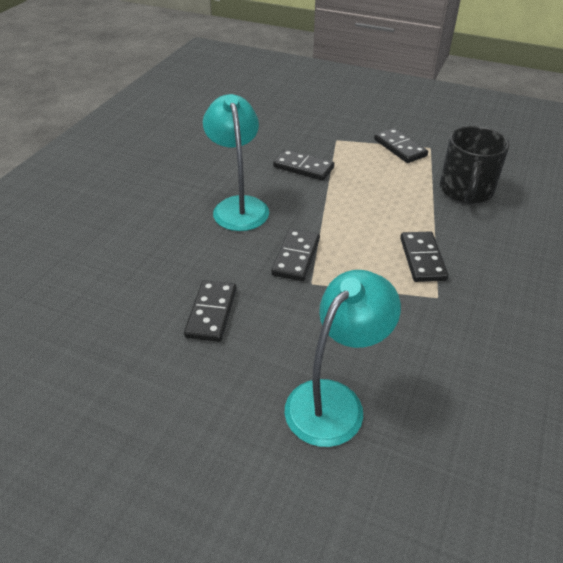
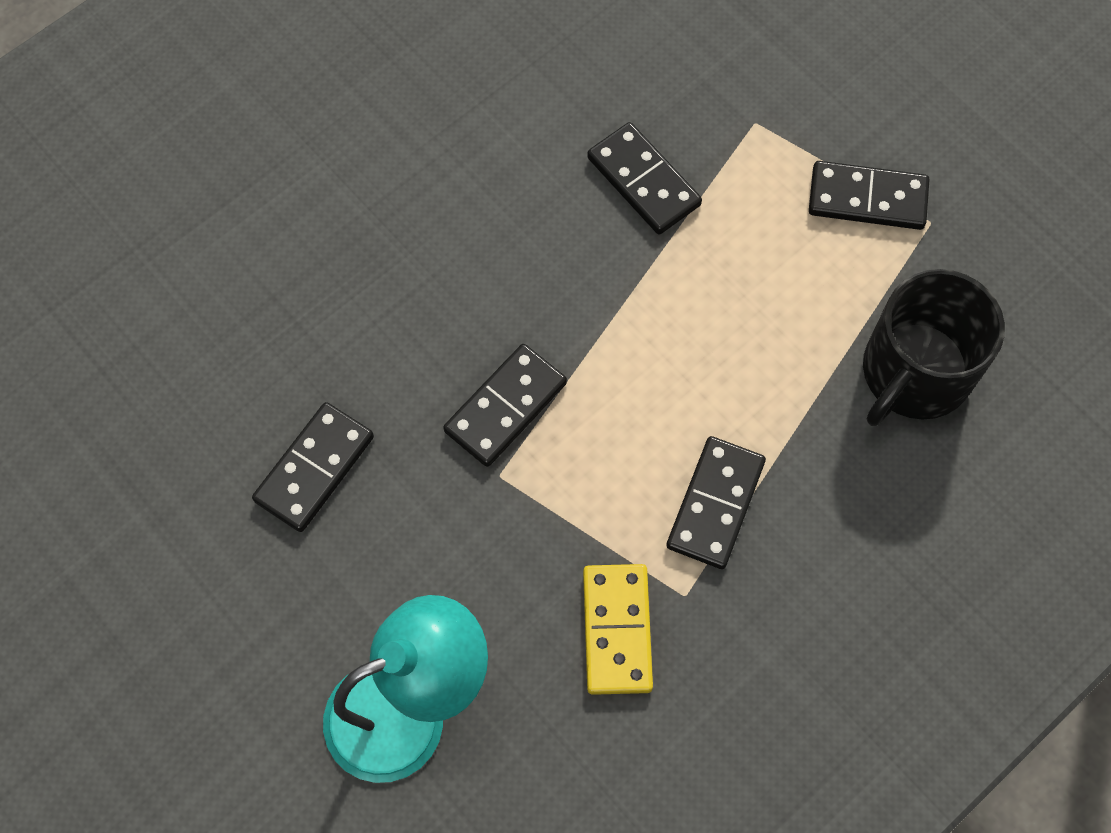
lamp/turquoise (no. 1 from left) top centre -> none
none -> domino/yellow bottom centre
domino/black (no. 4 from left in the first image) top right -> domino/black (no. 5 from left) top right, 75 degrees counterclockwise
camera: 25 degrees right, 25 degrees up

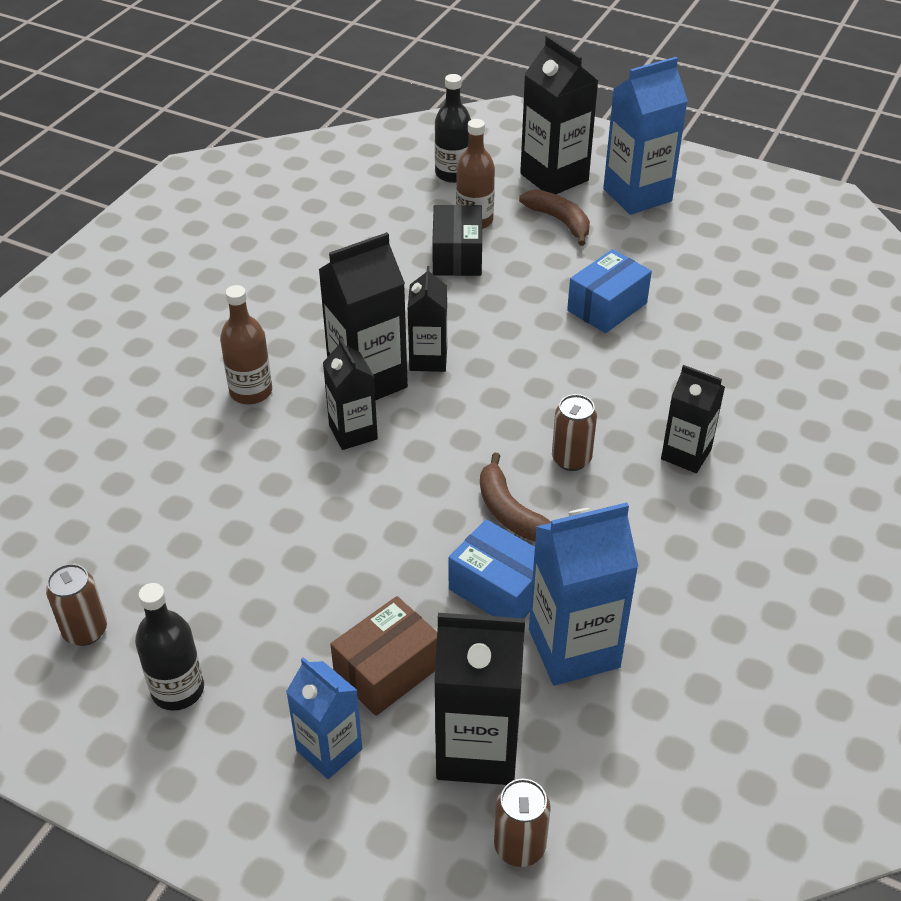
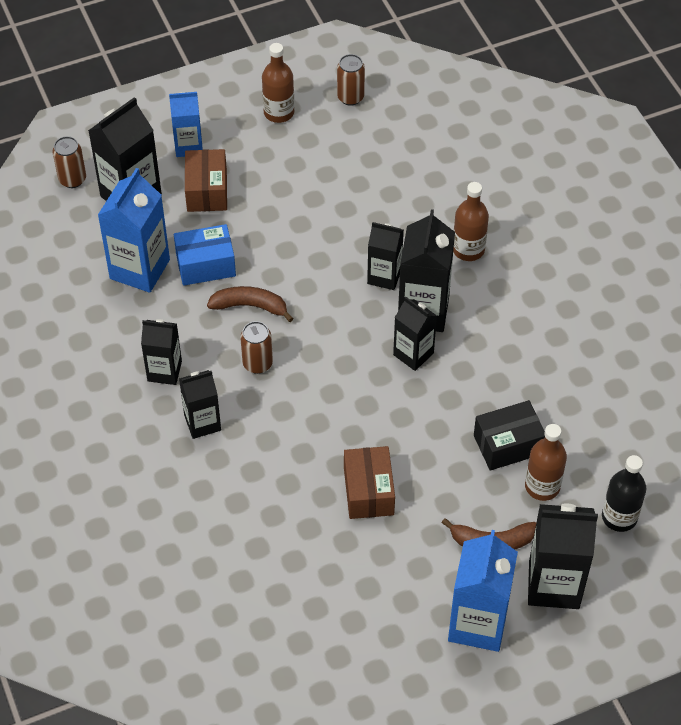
none -> carton/black (no. 2 from left) middle left
bottle/black (no. 1 from left) bottom left -> bottle/brown (no. 1 from left) top centre
box/blue (no. 2 from left) top right -> box/brown (no. 2 from left) centre
box/black top centre -> box/black middle right, 60 degrees counterclockwise
camera: 130 degrees right, 10 degrees up

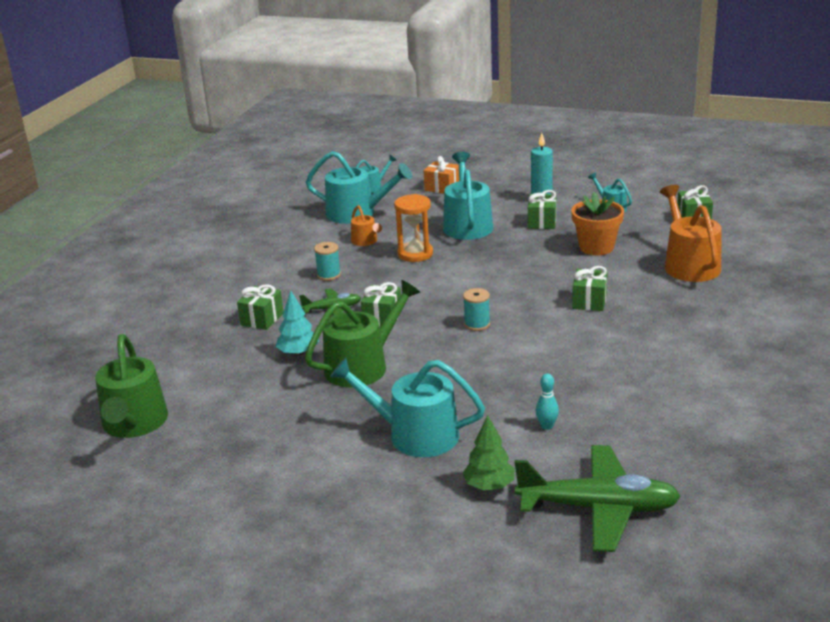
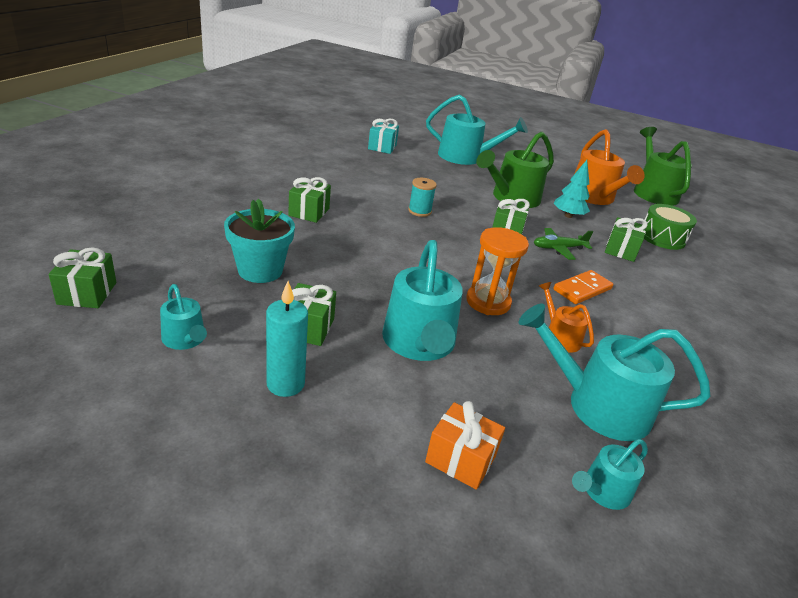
tree/green bottom centre -> none
plane/green (no. 2 from left) bottom right -> none
none -> drum/green middle right
watering can/orange (no. 2 from left) middle right -> watering can/orange (no. 2 from left) top right, shifted
spool/turquoise (no. 1 from left) centre -> domino/orange middle right
bowling pin/turquoise centre -> gift/turquoise top centre
flower pot/orange middle right -> flower pot/turquoise middle left
camera: 175 degrees right, 5 degrees up

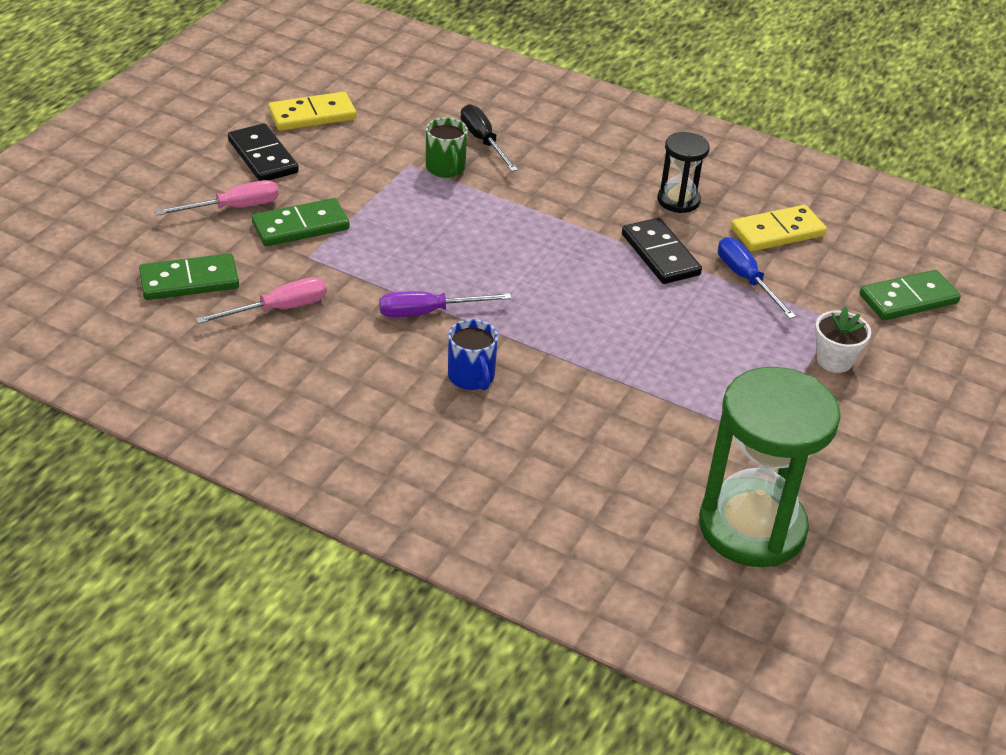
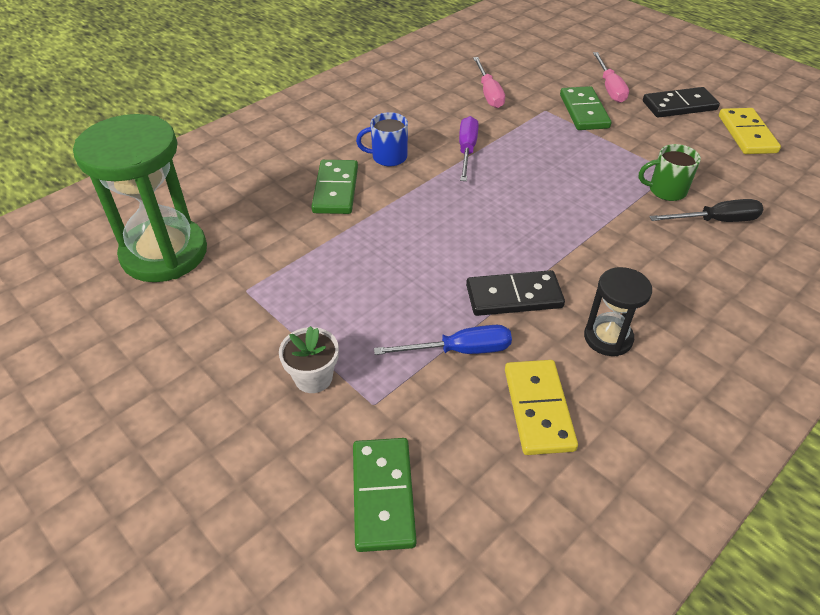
domino/green (no. 1 from left) middle left -> domino/green (no. 1 from left) top centre, shifted
camera: 110 degrees right, 5 degrees up

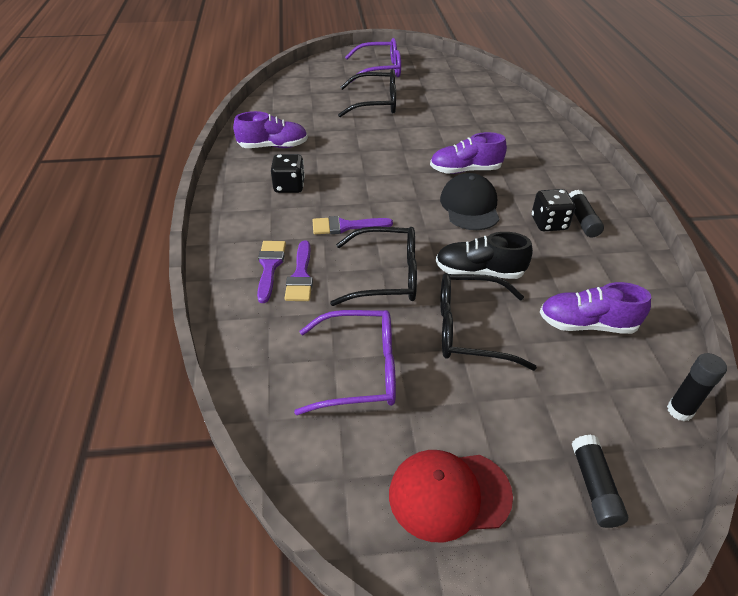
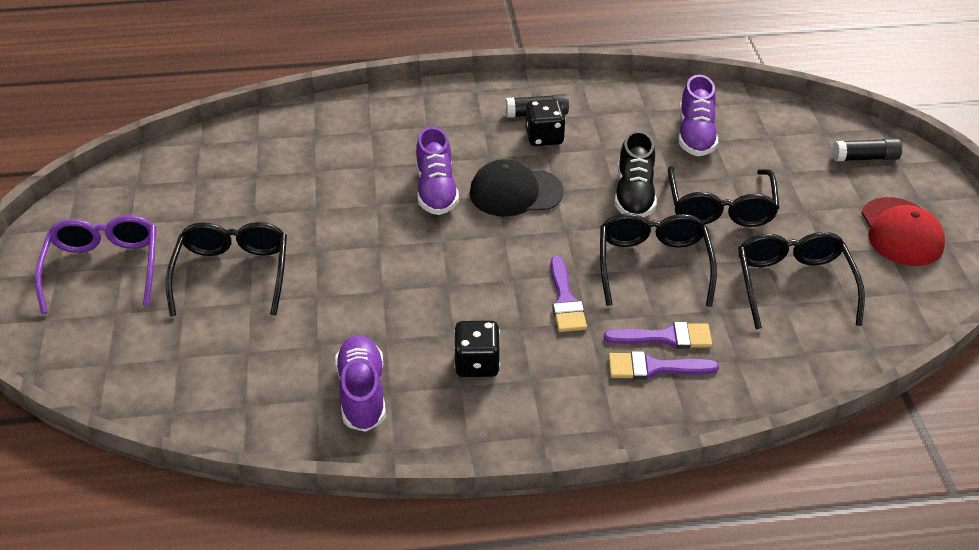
glue stick/black (no. 3 from left) middle right -> none
glasses/purple (no. 1 from left) centre -> glasses/black (no. 4 from left) middle right
camera: 90 degrees left, 0 degrees up

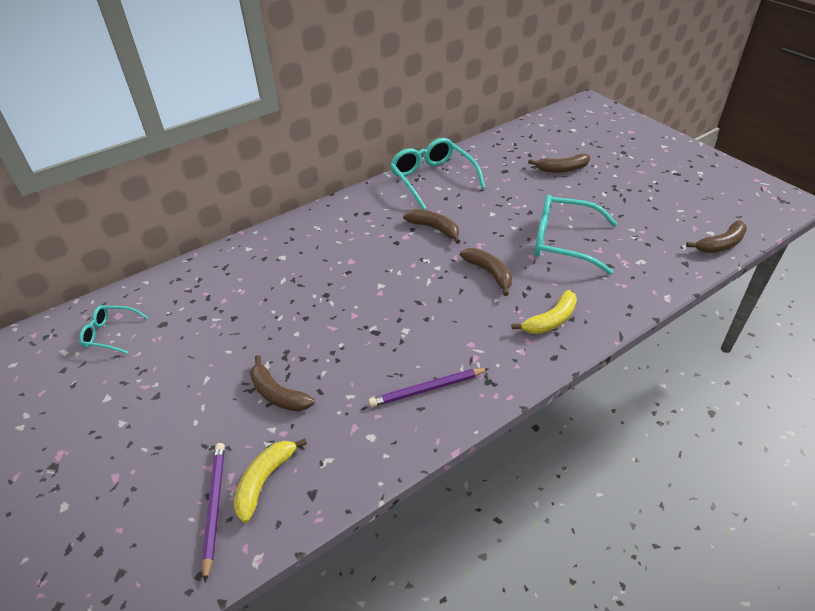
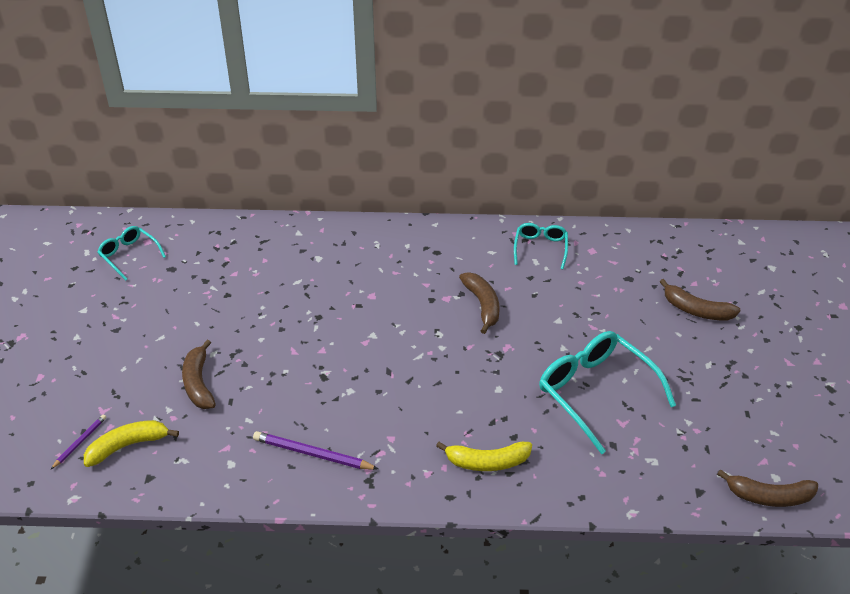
banana/brown (no. 3 from left) centre -> none
pencil/purple (no. 1 from left) bottom left, x0.58
glasses/turquoise (no. 2 from left) top centre -> glasses/turquoise (no. 2 from left) centre, x0.54
camera: 35 degrees right, 0 degrees up

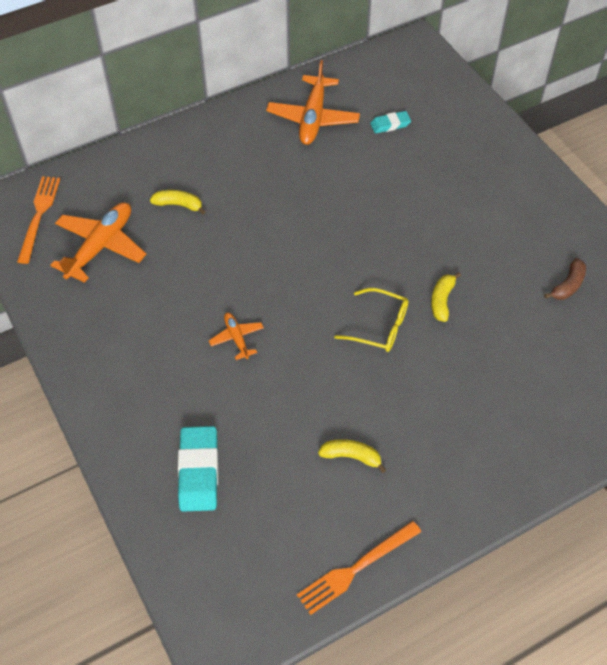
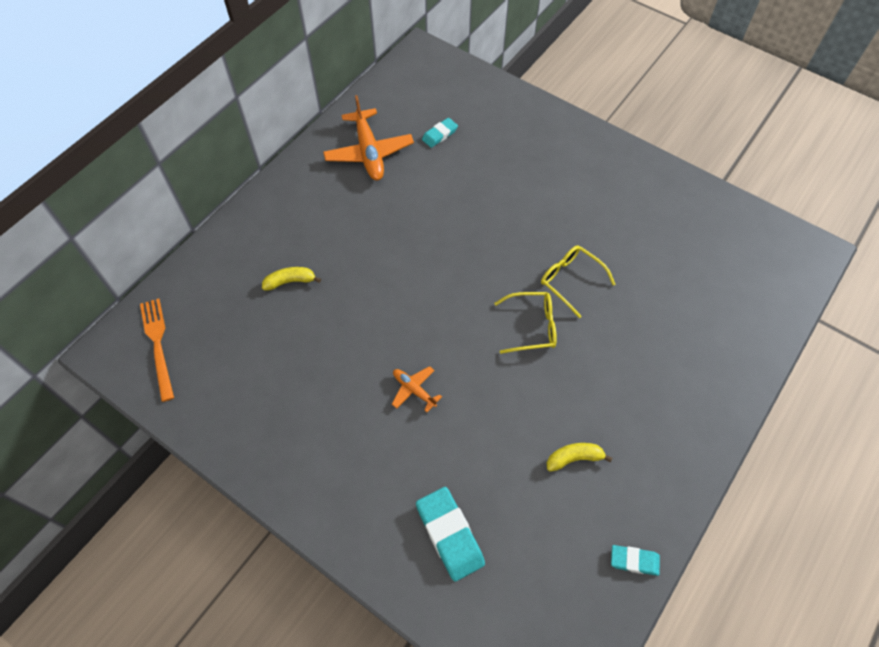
plane/orange (no. 1 from left) middle left -> none
banana/brown middle right -> none
fork/orange (no. 2 from left) bottom centre -> eraser/turquoise (no. 3 from left) bottom right
banana/yellow (no. 3 from left) middle right -> glasses/yellow (no. 2 from left) centre
camera: 25 degrees left, 5 degrees up

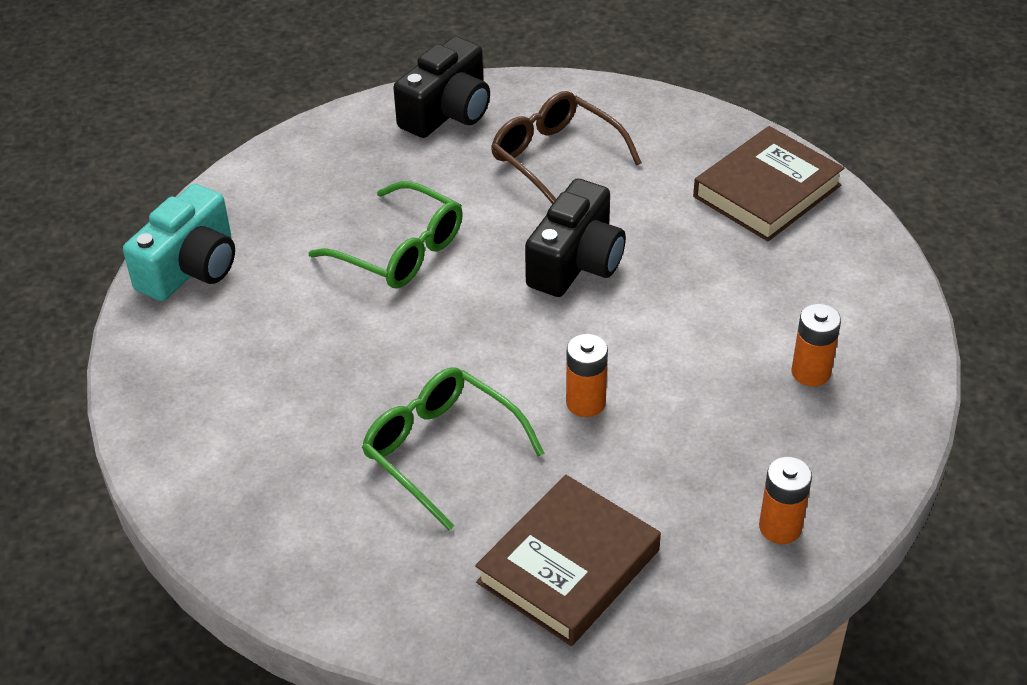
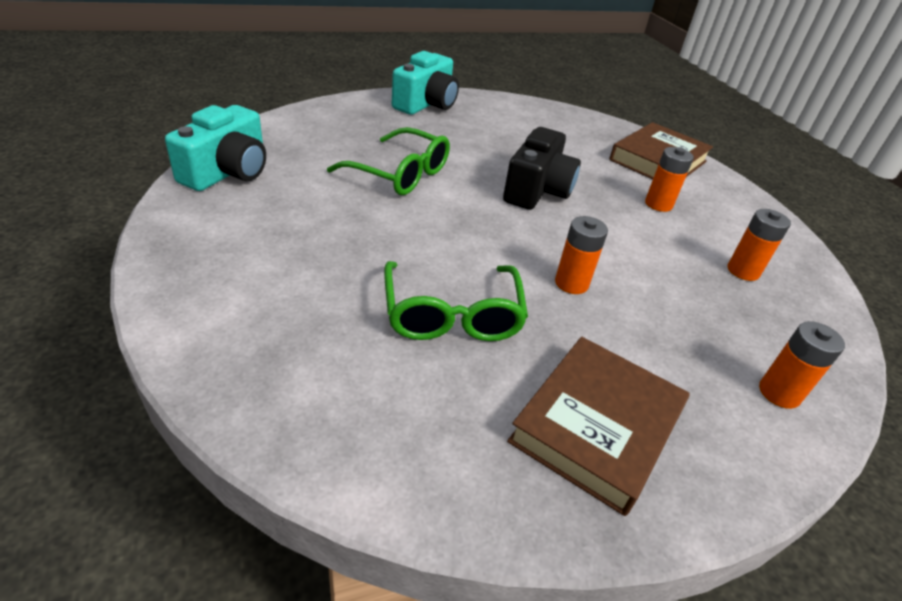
glasses/brown top centre -> none
none -> battery/orange (no. 2 from left) top right
camera/black (no. 1 from left) top centre -> camera/turquoise (no. 2 from left) top centre
glasses/green (no. 2 from left) centre, 135 degrees counterclockwise
camera: 10 degrees left, 5 degrees down

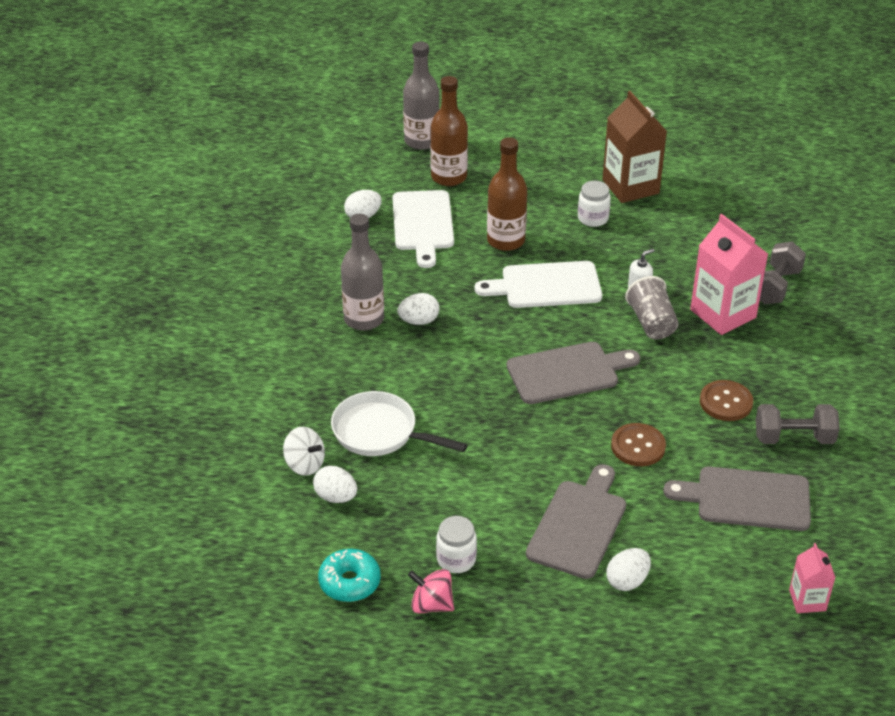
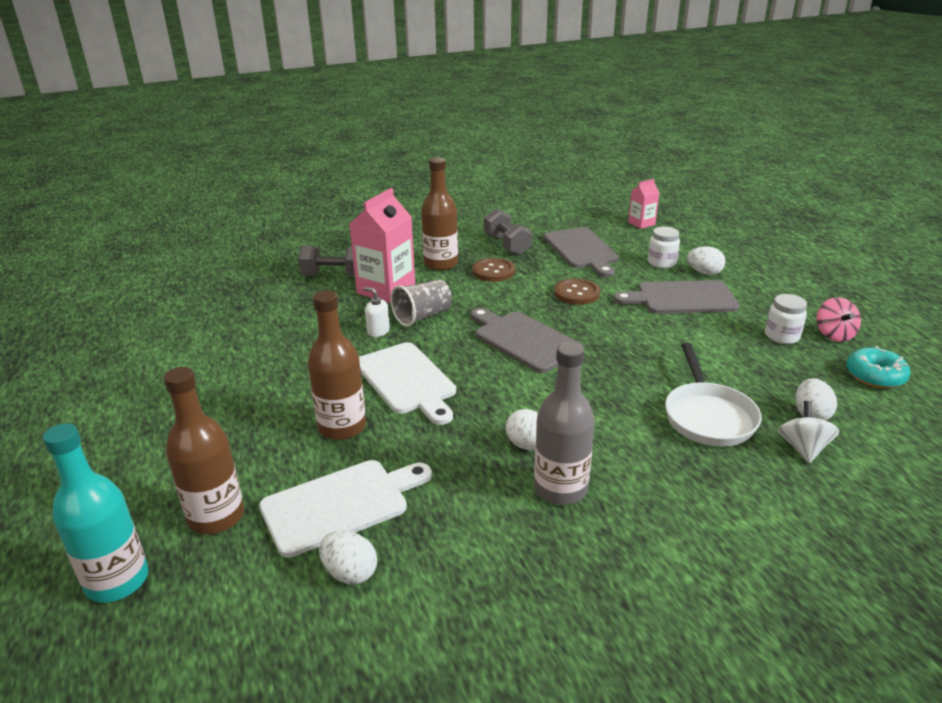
carton/brown top right -> none
none -> bottle/brown (no. 3 from left) top centre
jar/white (no. 2 from left in the first image) top centre -> jar/white (no. 1 from left) middle right, shifted
bottle/grey (no. 2 from left) top centre -> bottle/turquoise bottom left
camera: 115 degrees left, 10 degrees down

